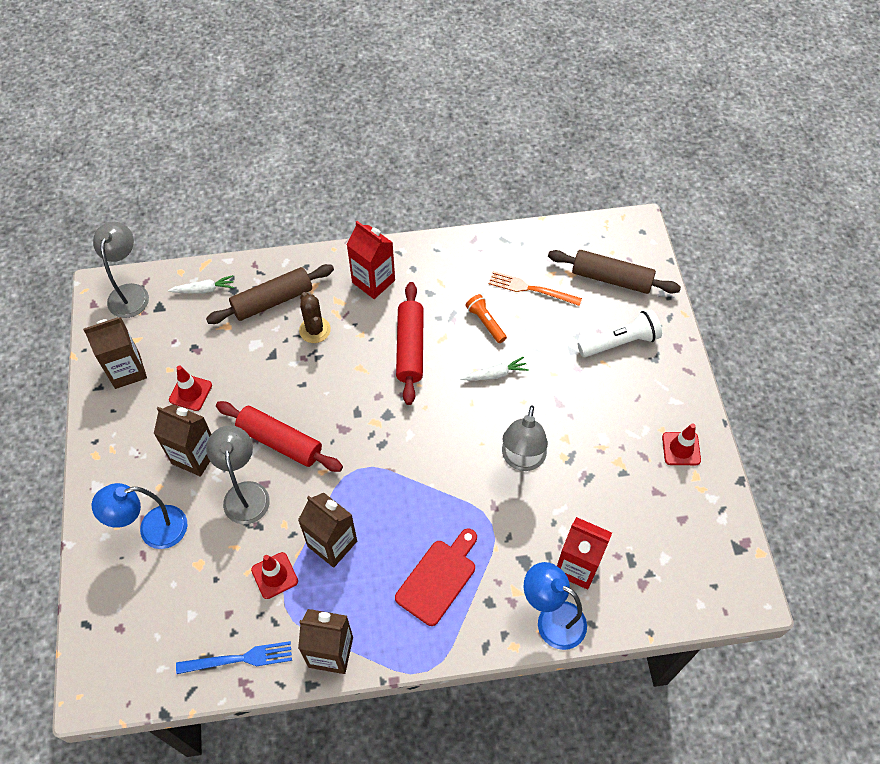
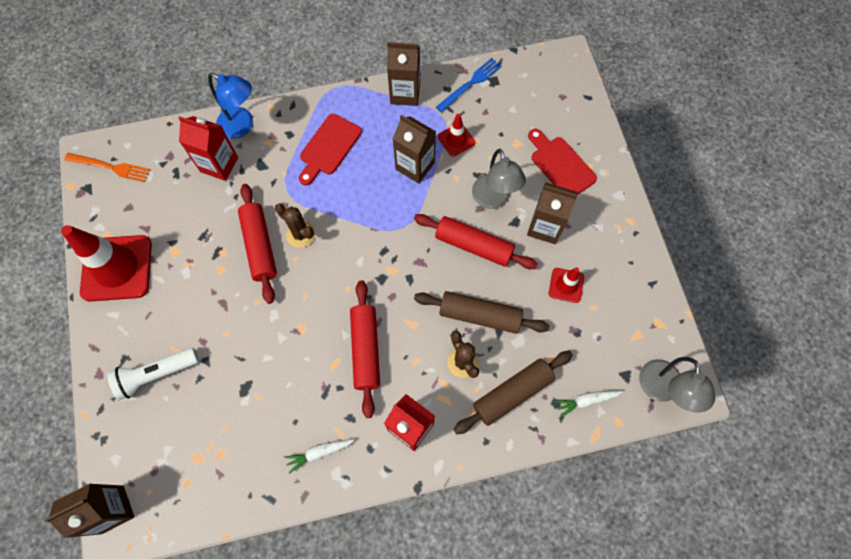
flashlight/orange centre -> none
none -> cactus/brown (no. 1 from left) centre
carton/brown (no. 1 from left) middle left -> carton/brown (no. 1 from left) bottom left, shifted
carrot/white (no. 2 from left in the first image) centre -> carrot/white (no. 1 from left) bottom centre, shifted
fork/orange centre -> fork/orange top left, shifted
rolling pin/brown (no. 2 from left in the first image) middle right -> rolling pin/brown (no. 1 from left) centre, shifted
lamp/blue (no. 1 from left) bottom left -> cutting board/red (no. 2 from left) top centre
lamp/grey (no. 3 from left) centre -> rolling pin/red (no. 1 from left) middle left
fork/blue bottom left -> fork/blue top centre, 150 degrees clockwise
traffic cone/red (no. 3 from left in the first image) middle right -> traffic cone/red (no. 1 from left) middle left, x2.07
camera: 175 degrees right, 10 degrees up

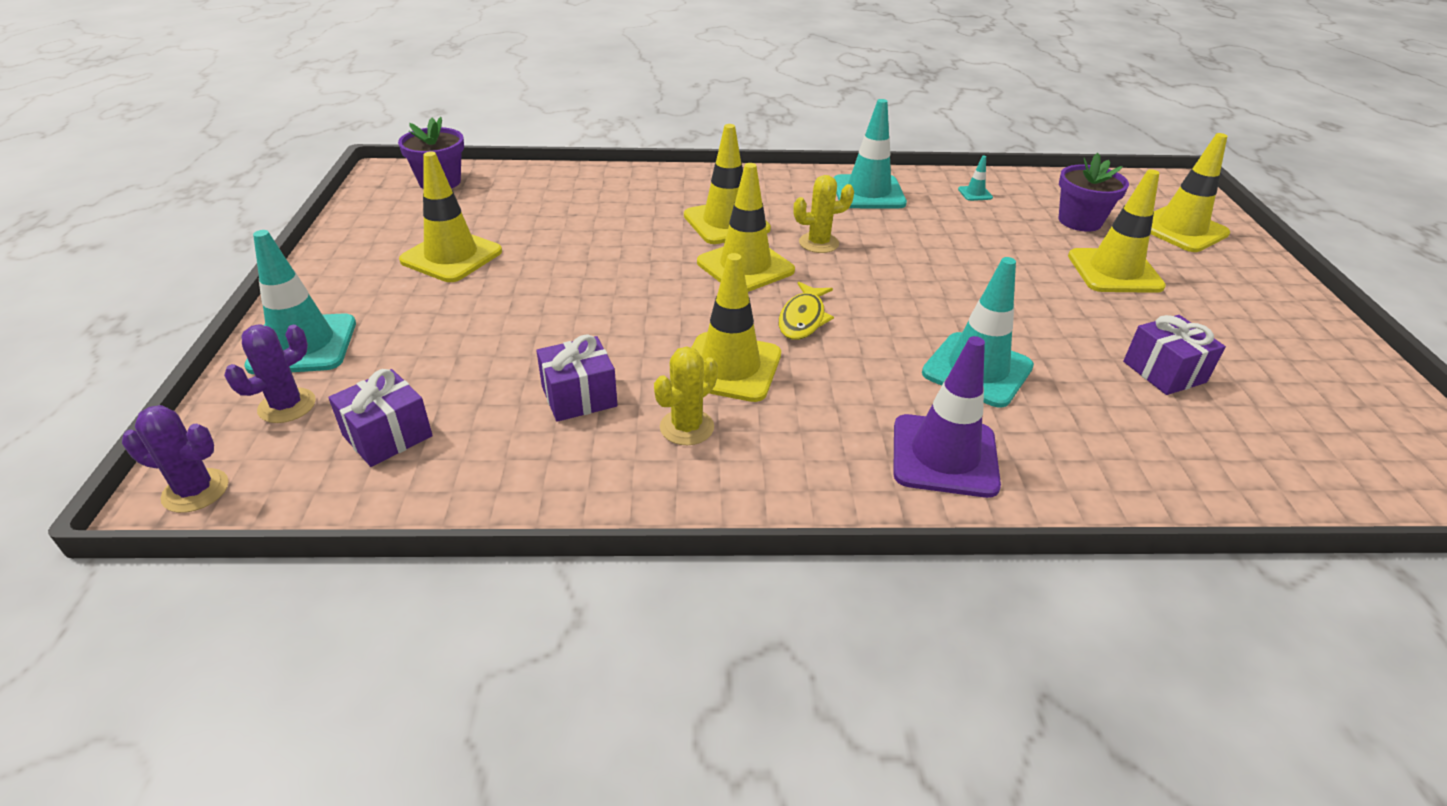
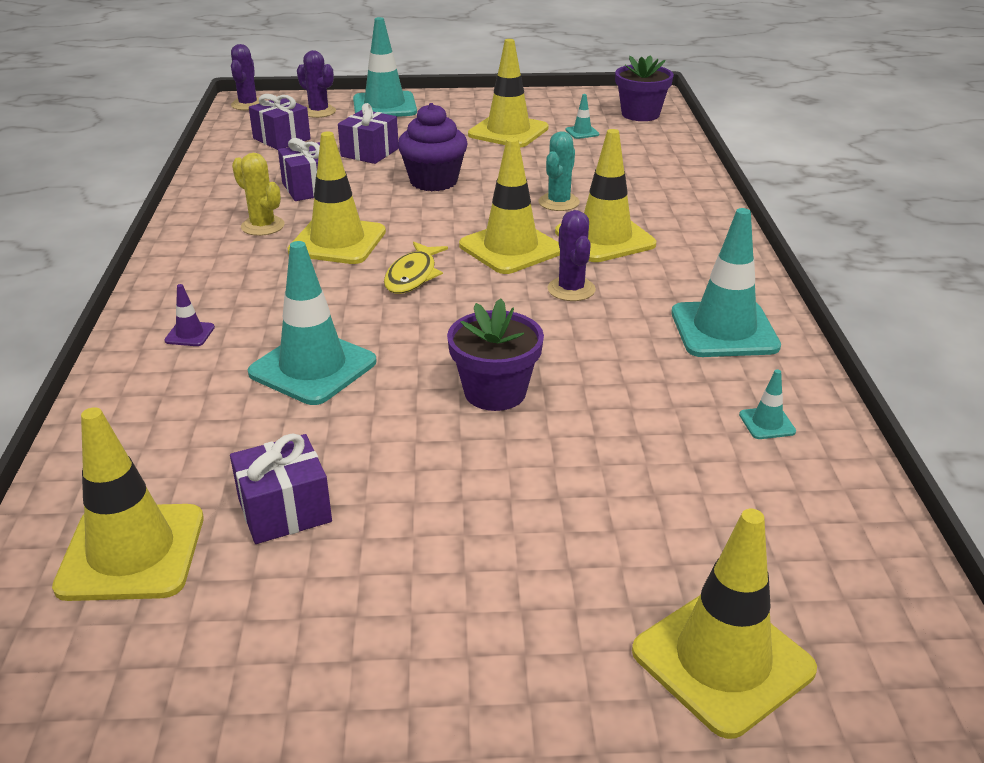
none -> gift/purple (no. 4 from left) top centre
none -> cupcake/purple top centre
none -> cactus/turquoise top centre
none -> traffic cone/turquoise (no. 3 from left) top centre
flower pot/purple (no. 2 from left in the first image) top right -> flower pot/purple (no. 1 from left) centre, shifted
traffic cone/yellow (no. 5 from left in the first image) top right -> traffic cone/yellow (no. 1 from left) middle left, shifted
cactus/yellow (no. 2 from left) top centre -> cactus/purple (no. 3 from left) centre
fish/yellow centre, 90 degrees counterclockwise
traffic cone/purple centre -> traffic cone/purple middle left, x0.43
camera: 90 degrees right, 5 degrees down

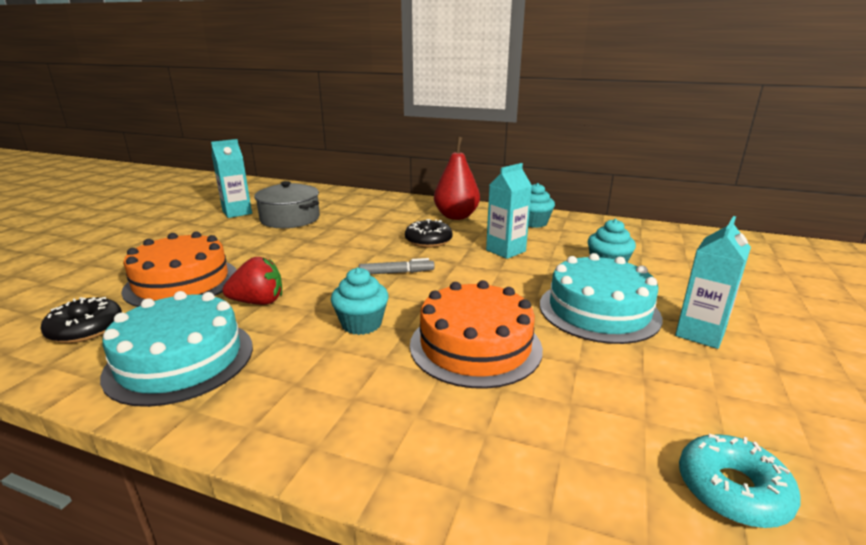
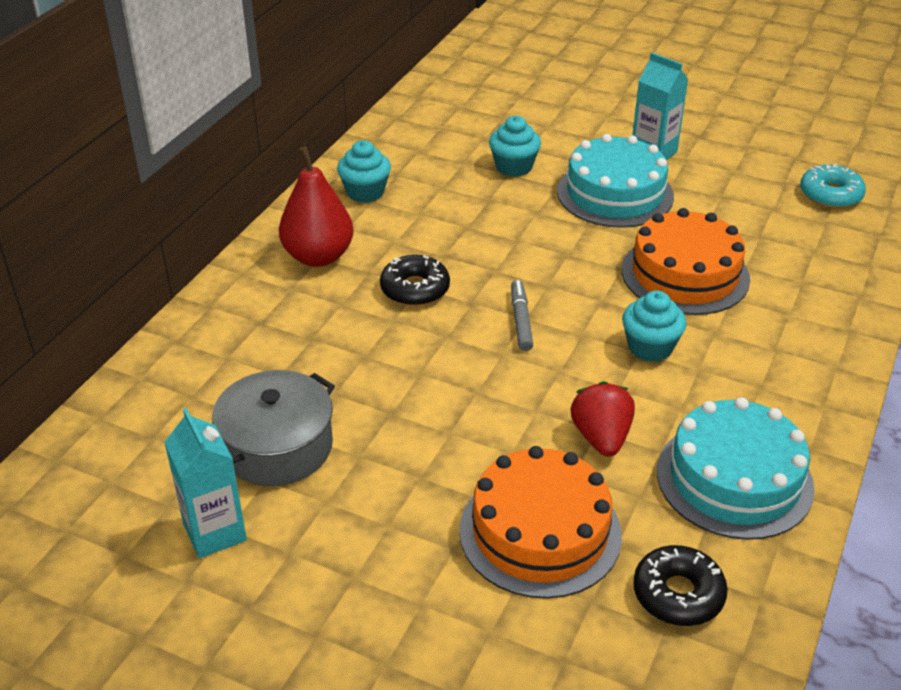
carton/turquoise (no. 2 from left) centre -> none
camera: 85 degrees left, 15 degrees up

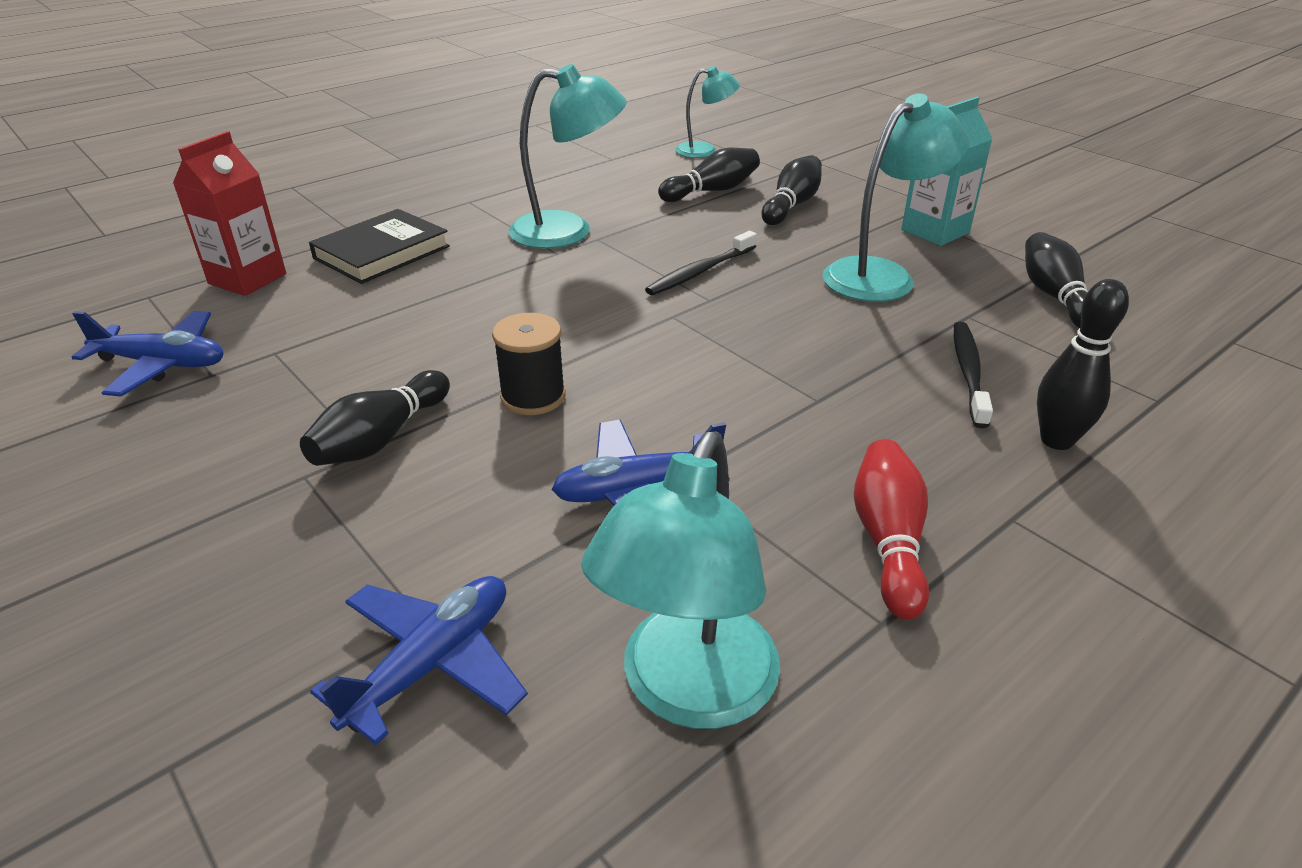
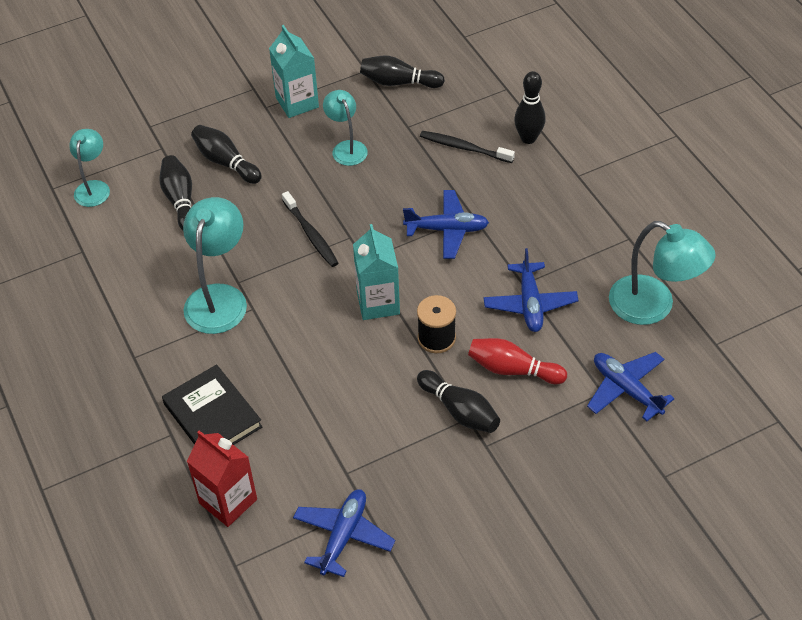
none -> carton/turquoise (no. 2 from left) centre
none -> plane/blue (no. 2 from left) centre
bowling pin/red middle right -> bowling pin/red centre, shifted
lamp/turquoise (no. 4 from left in the first image) top right -> lamp/turquoise (no. 3 from left) top centre, x0.61
camera: 75 degrees left, 15 degrees up

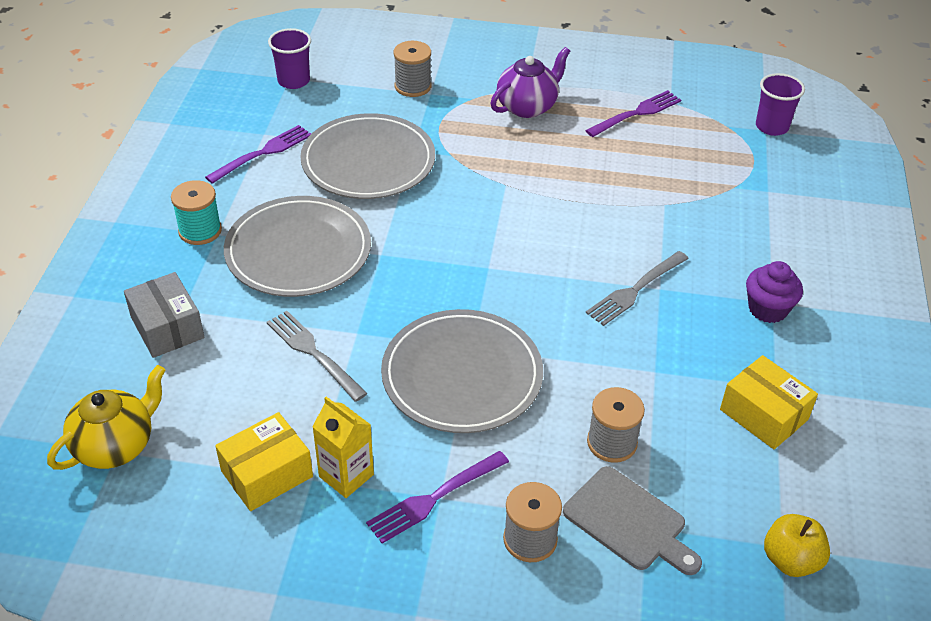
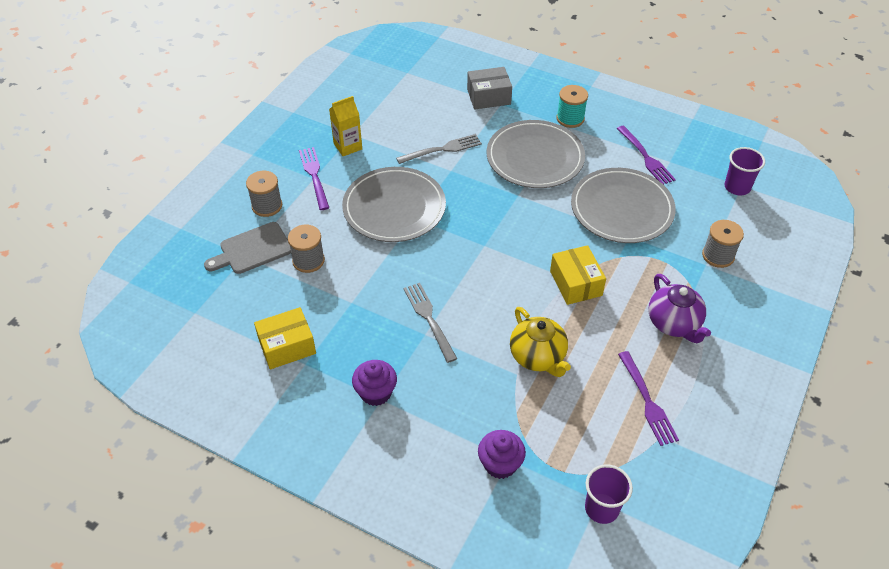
apple/yellow bottom right -> none
none -> cupcake/purple (no. 2 from left) bottom centre
teapot/yellow bottom left -> teapot/yellow centre, shifted
box/yellow (no. 1 from left in the first image) bottom left -> box/yellow (no. 2 from left) centre, shifted
camera: 110 degrees right, 5 degrees up

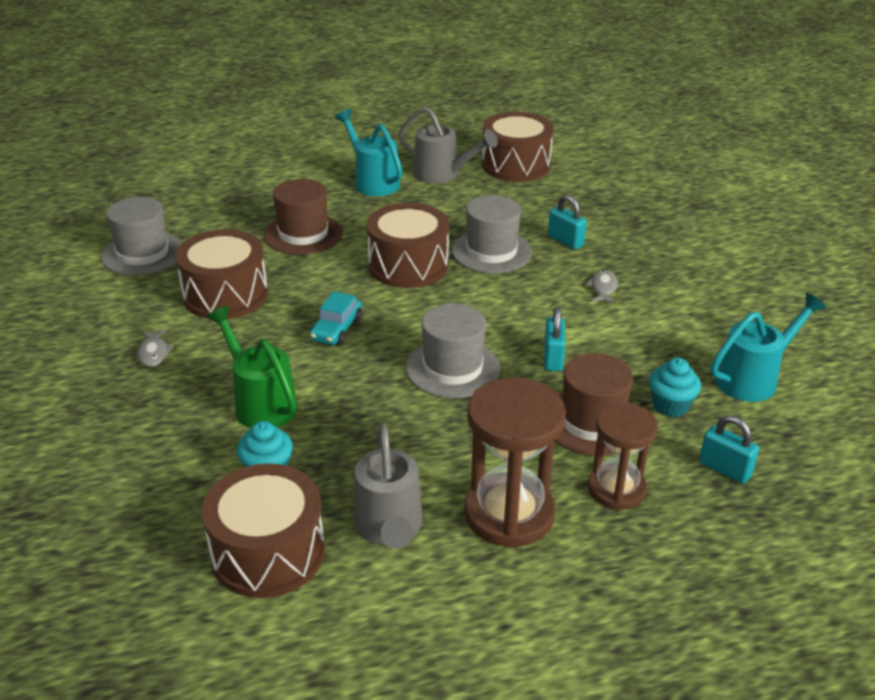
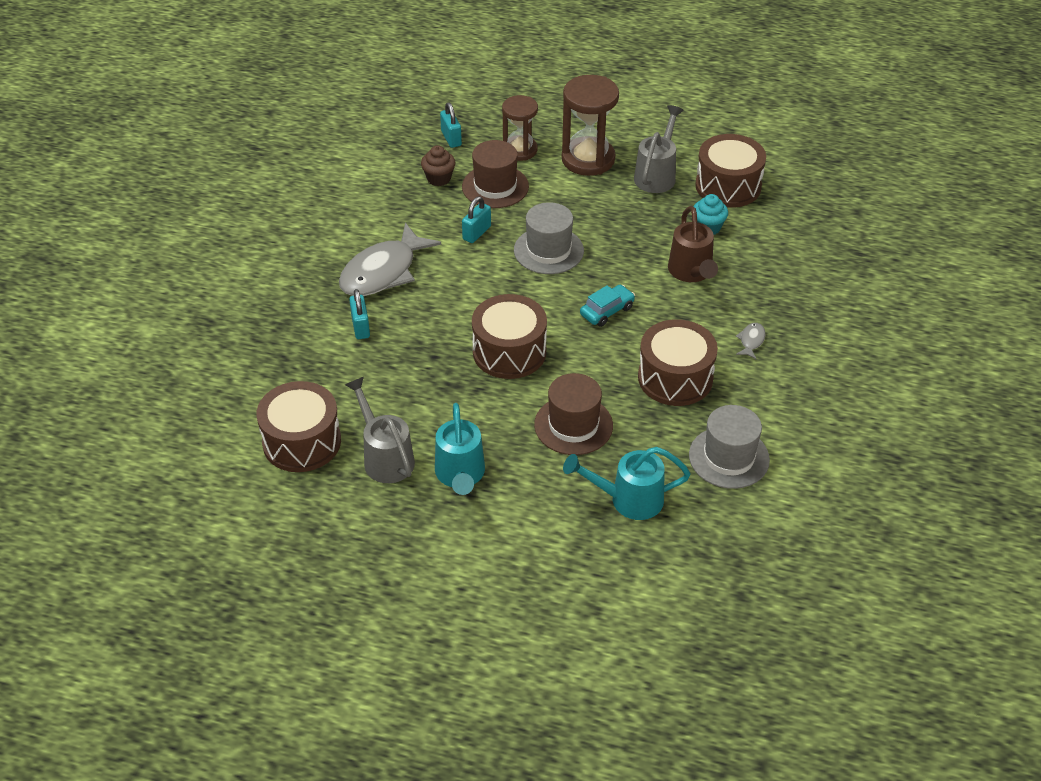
hat/grey (no. 3 from left) centre -> none
watering can/turquoise (no. 2 from left) middle right -> watering can/turquoise (no. 2 from left) centre, shifted
watering can/green middle left -> watering can/brown top centre
cupcake/turquoise (no. 2 from left) middle right -> cupcake/brown top centre
fish/grey (no. 2 from left in the first image) middle right -> fish/grey (no. 1 from left) top centre, x2.48
camera: 150 degrees left, 10 degrees up

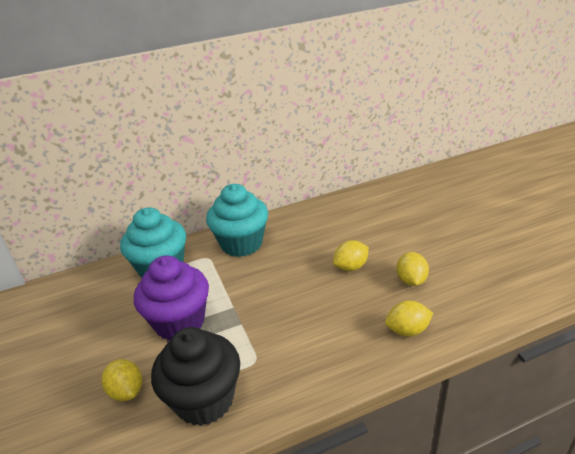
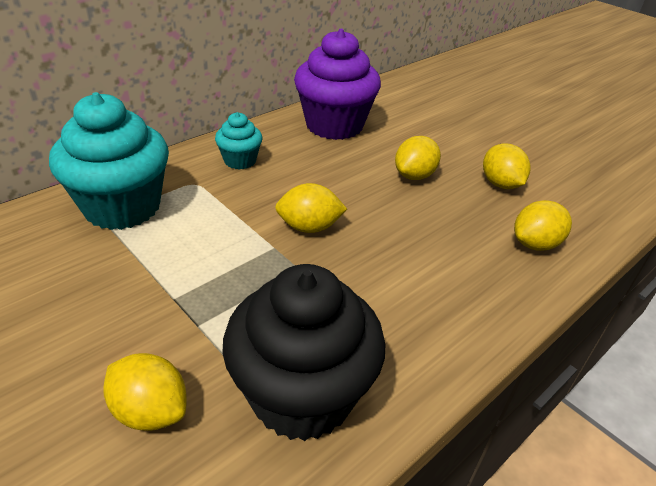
none -> lemon/yellow (no. 2 from left) centre
cupcake/purple middle left -> cupcake/purple top centre, shifted
cupcake/turquoise (no. 2 from left) centre -> cupcake/turquoise (no. 2 from left) top centre, x0.50
camera: 25 degrees left, 5 degrees up

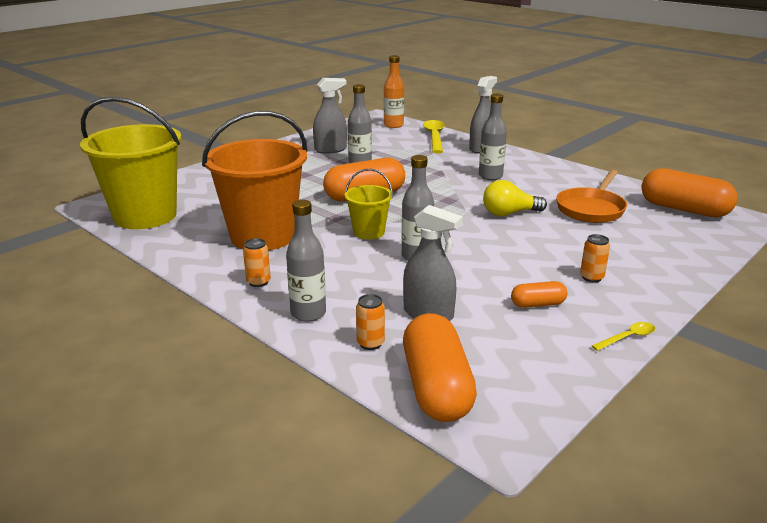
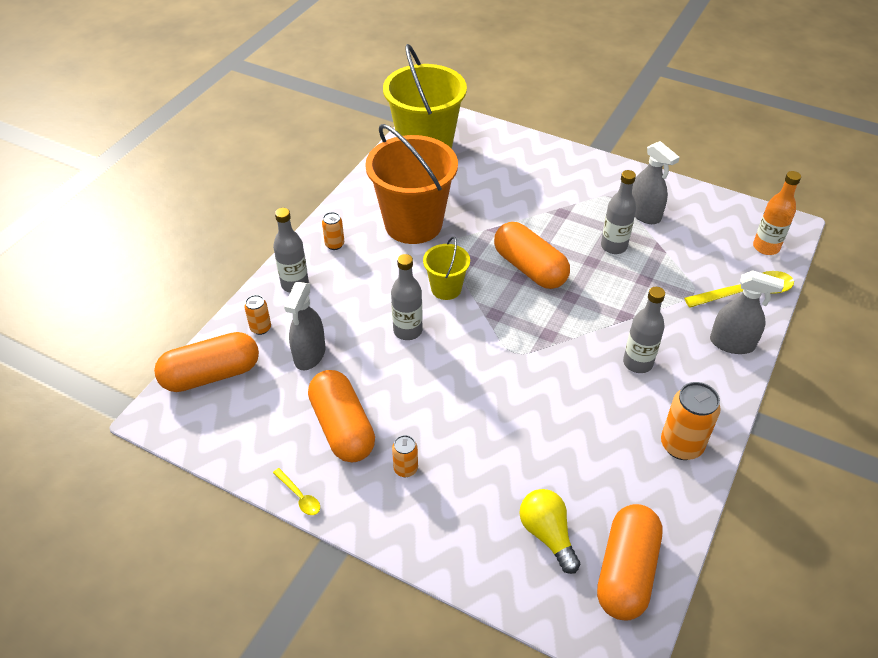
pan/orange middle right -> none
none -> can/orange (no. 4 from left) middle right
light bulb/yellow middle right -> light bulb/yellow bottom centre, shifted
capsule/orange (no. 3 from left in the first image) middle right -> capsule/orange (no. 2 from left) centre, x2.02
camera: 75 degrees right, 20 degrees up

